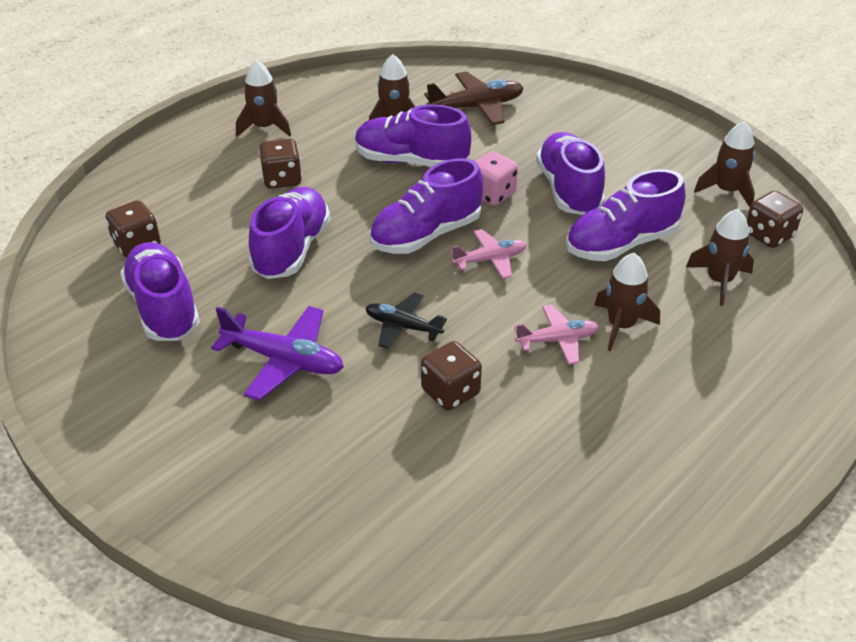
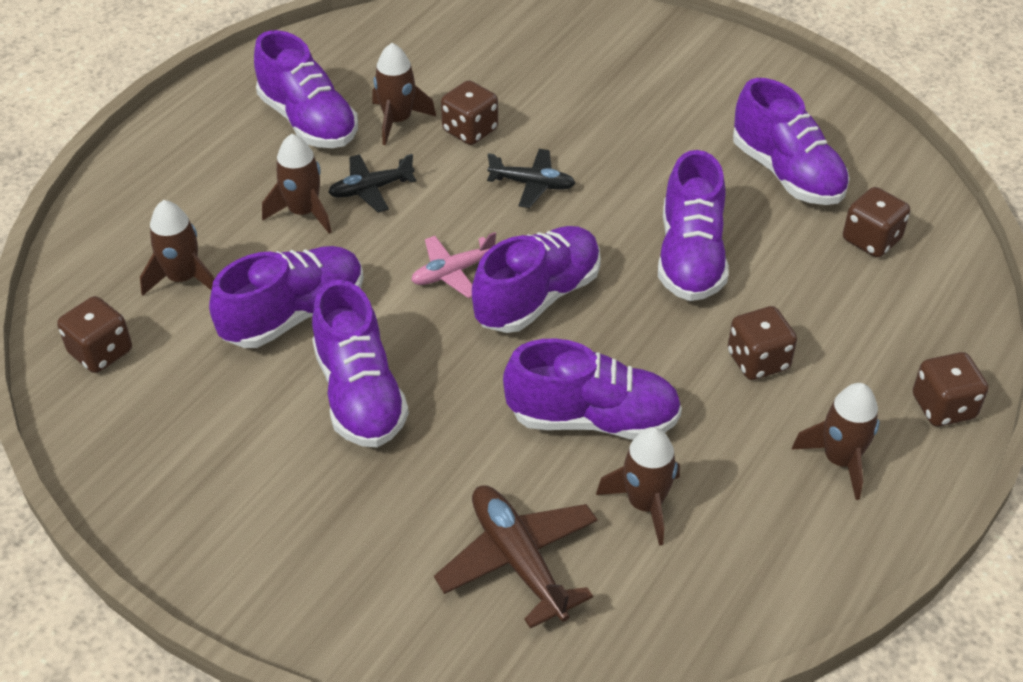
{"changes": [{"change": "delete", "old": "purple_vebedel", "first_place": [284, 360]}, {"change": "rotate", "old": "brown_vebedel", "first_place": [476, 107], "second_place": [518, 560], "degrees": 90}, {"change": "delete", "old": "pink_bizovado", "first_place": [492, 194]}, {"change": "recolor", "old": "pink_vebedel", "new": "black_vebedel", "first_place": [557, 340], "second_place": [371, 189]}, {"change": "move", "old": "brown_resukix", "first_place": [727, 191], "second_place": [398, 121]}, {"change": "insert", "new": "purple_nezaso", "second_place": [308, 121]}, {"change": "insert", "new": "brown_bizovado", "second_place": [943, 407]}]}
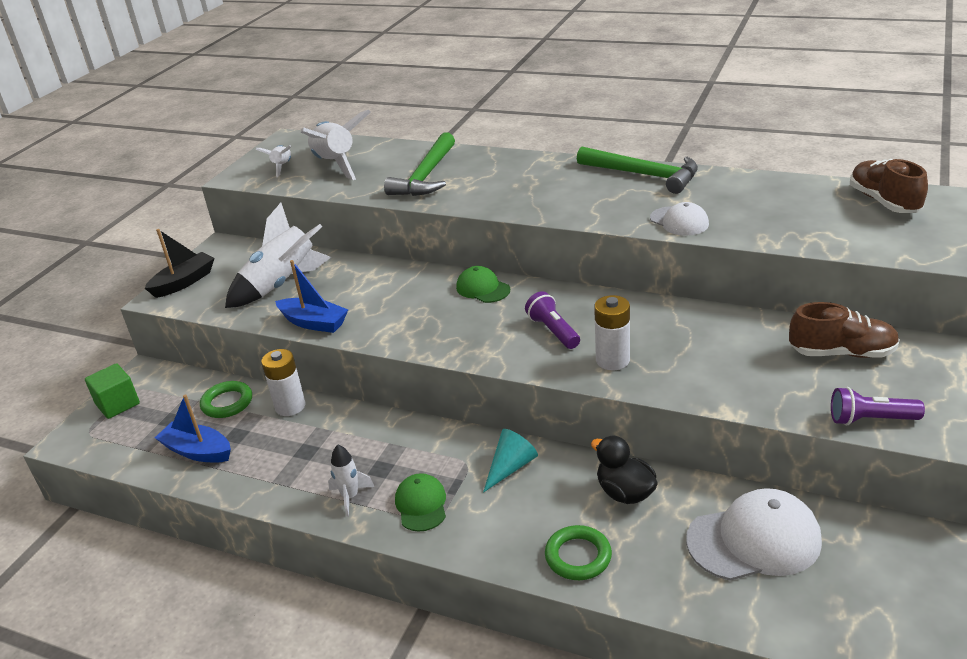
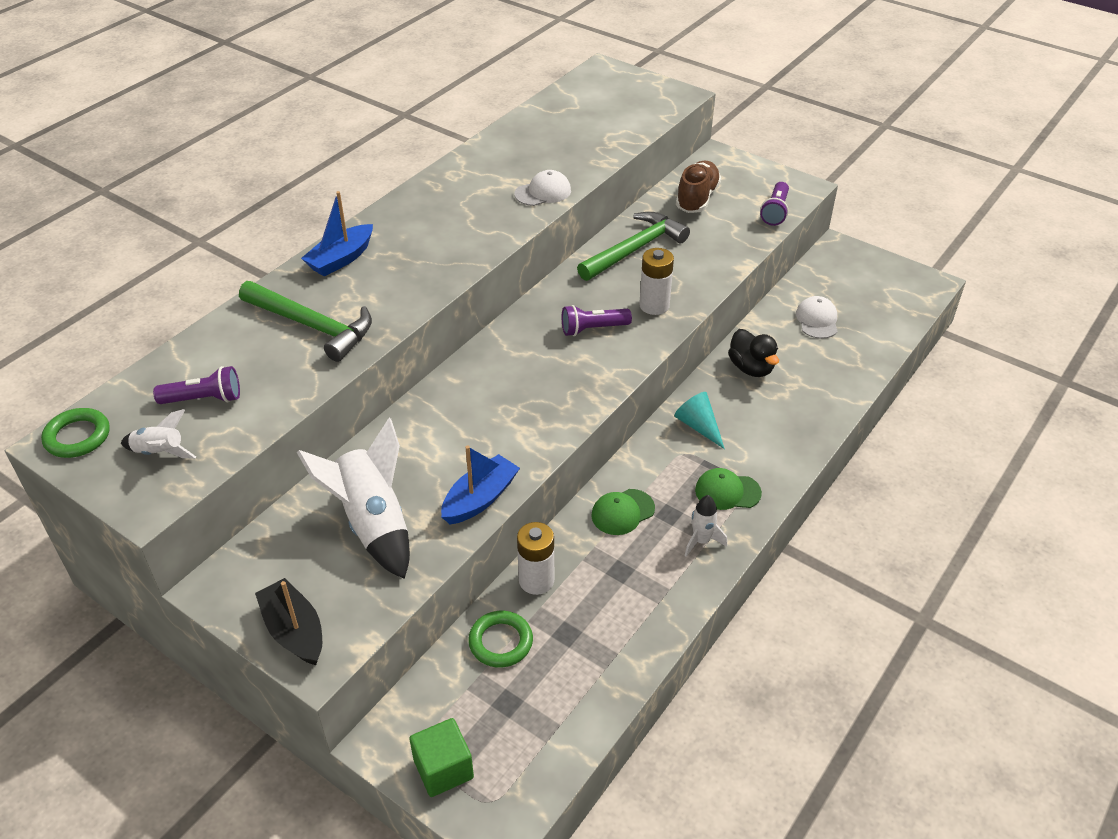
{"changes": [{"change": "move", "old": "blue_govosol", "first_place": [197, 451], "second_place": [341, 259]}, {"change": "replace", "old": "white_resukix", "new": "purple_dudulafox", "first_place": [335, 164], "second_place": [204, 399]}, {"change": "move", "old": "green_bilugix", "first_place": [483, 288], "second_place": [622, 512]}, {"change": "move", "old": "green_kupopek", "first_place": [578, 556], "second_place": [77, 437]}, {"change": "move", "old": "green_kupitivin", "first_place": [644, 175], "second_place": [634, 249]}, {"change": "rotate", "old": "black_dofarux", "first_place": [625, 493], "second_place": [751, 368], "degrees": -90}, {"change": "resize", "old": "white_bilugix", "first_place": [754, 540], "second_place": [817, 320], "factor": 0.58}, {"change": "delete", "old": "brown_nezaso", "first_place": [884, 202]}]}
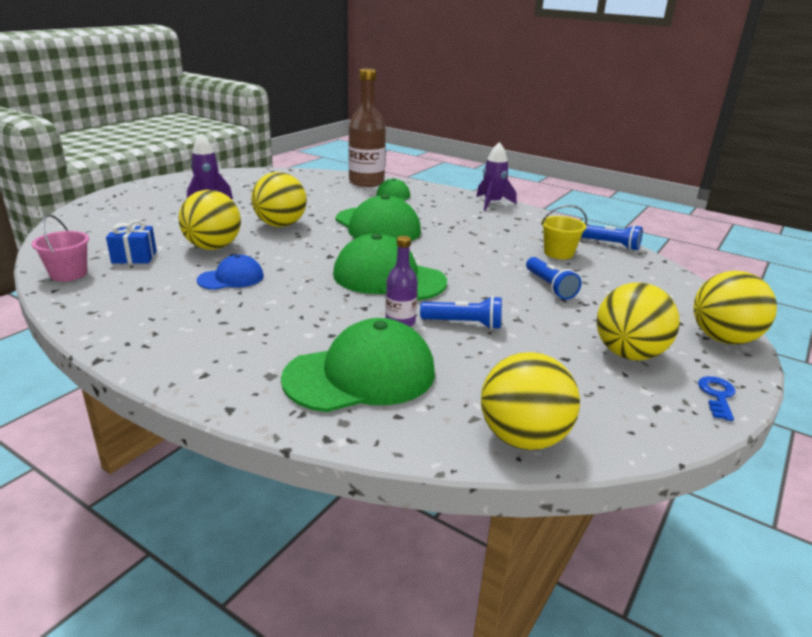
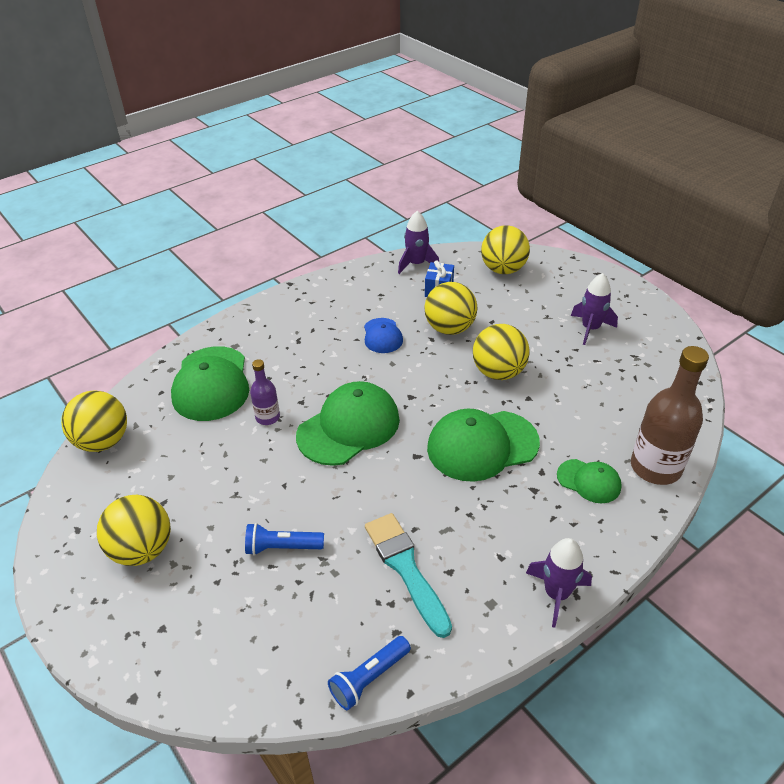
{"changes": [{"change": "replace", "old": "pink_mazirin", "new": "purple_resukix", "first_place": [68, 274], "second_place": [416, 264]}, {"change": "delete", "old": "blue_dudulafox", "first_place": [464, 324]}, {"change": "delete", "old": "yellow_mazirin", "first_place": [558, 253]}, {"change": "move", "old": "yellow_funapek", "first_place": [723, 339], "second_place": [503, 270]}, {"change": "delete", "old": "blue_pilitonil", "first_place": [717, 396]}, {"change": "insert", "new": "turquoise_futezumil", "second_place": [406, 568]}]}
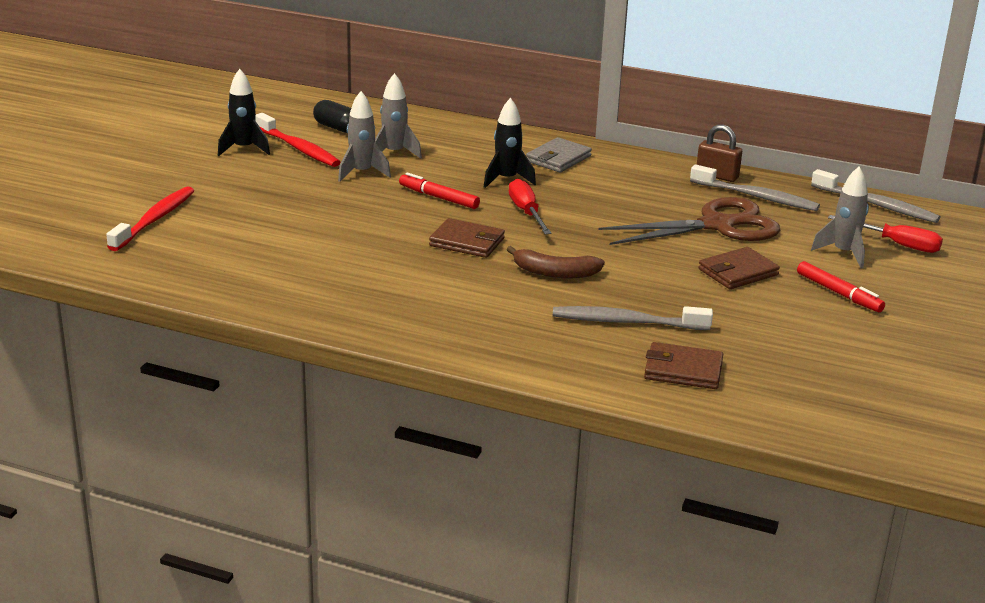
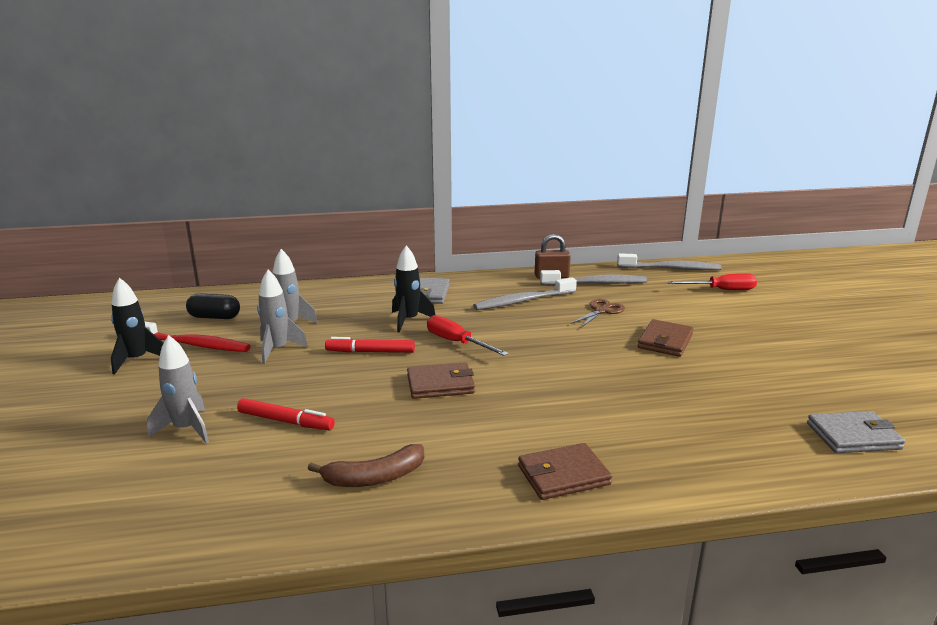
{"changes": [{"change": "delete", "old": "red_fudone", "first_place": [154, 220]}, {"change": "move", "old": "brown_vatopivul", "first_place": [555, 273], "second_place": [375, 477]}, {"change": "move", "old": "grey_fudone", "first_place": [626, 322], "second_place": [523, 301]}, {"change": "resize", "old": "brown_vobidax", "first_place": [717, 225], "second_place": [601, 311], "factor": 0.48}, {"change": "move", "old": "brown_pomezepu", "first_place": [683, 370], "second_place": [563, 475]}, {"change": "move", "old": "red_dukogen", "first_place": [838, 293], "second_place": [286, 421]}, {"change": "move", "old": "grey_resukix", "first_place": [843, 253], "second_place": [186, 429]}, {"change": "insert", "new": "grey_pomezepu", "second_place": [853, 436]}]}
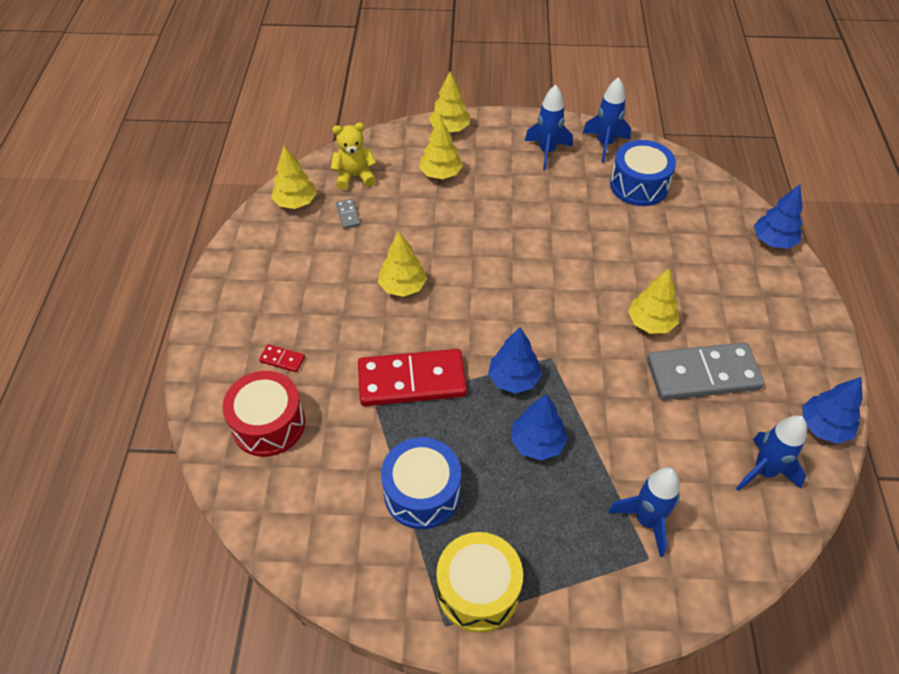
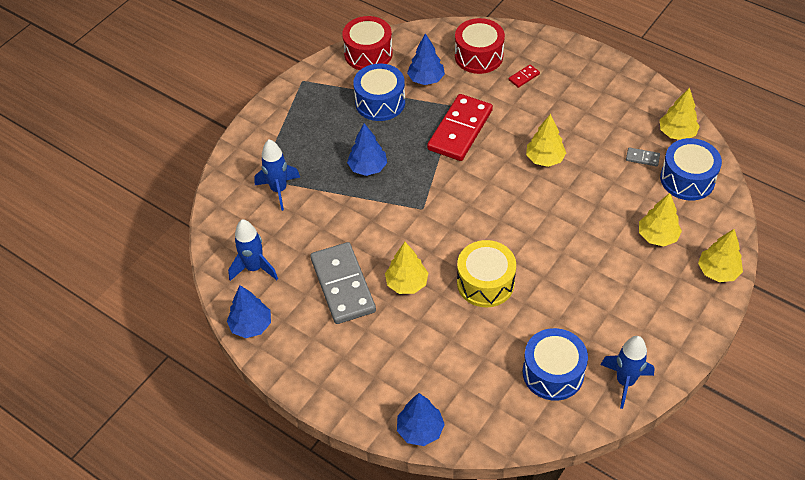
{"changes": [{"change": "replace", "old": "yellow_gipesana", "new": "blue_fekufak", "first_place": [354, 177], "second_place": [687, 179]}, {"change": "move", "old": "yellow_fekufak", "first_place": [478, 590], "second_place": [485, 283]}, {"change": "move", "old": "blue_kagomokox", "first_place": [513, 379], "second_place": [426, 79]}, {"change": "delete", "old": "blue_resukix", "first_place": [547, 152]}, {"change": "rotate", "old": "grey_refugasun", "first_place": [702, 374], "second_place": [343, 285], "degrees": -45}, {"change": "insert", "new": "red_fekufak", "second_place": [368, 54]}]}
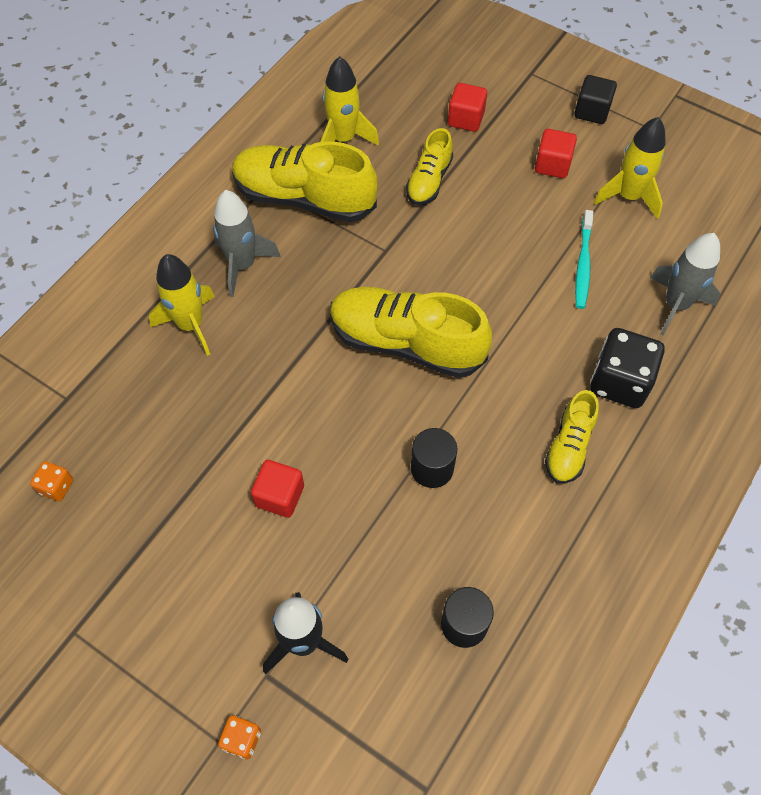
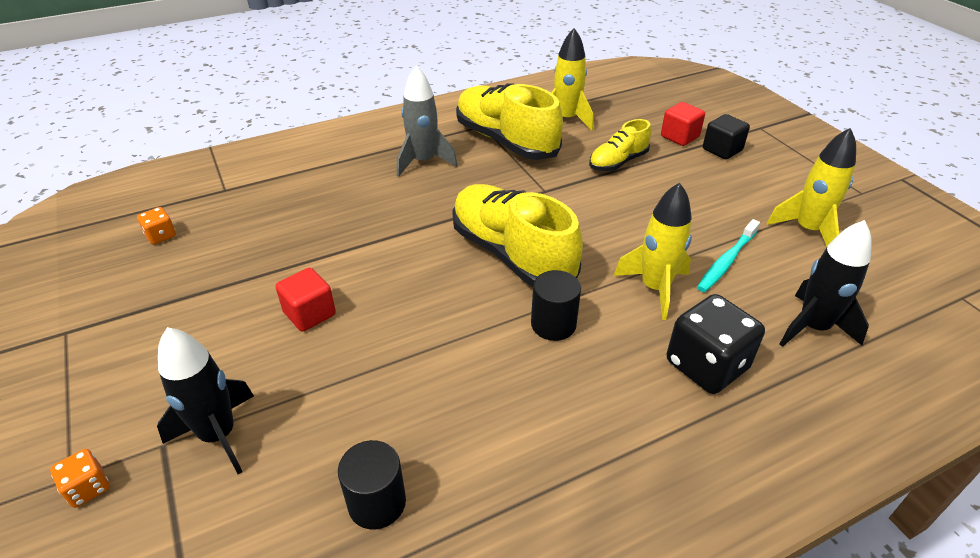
{"changes": [{"change": "move", "old": "yellow_resukix", "first_place": [191, 325], "second_place": [655, 288]}, {"change": "move", "old": "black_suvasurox", "first_place": [432, 468], "second_place": [553, 324]}, {"change": "delete", "old": "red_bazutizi", "first_place": [552, 165]}, {"change": "delete", "old": "yellow_nezaso", "first_place": [569, 446]}, {"change": "move", "old": "black_bazutizi", "first_place": [592, 111], "second_place": [722, 150]}, {"change": "recolor", "old": "grey_resukix", "new": "black_resukix", "first_place": [676, 305], "second_place": [812, 327]}]}
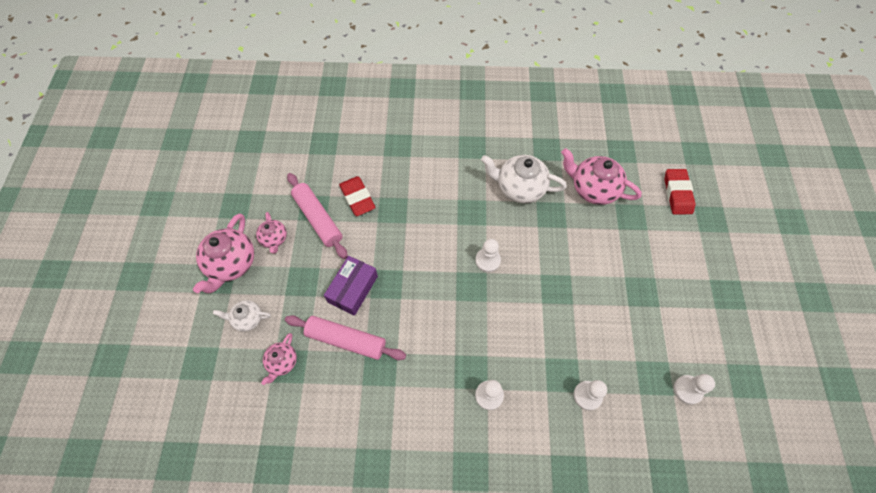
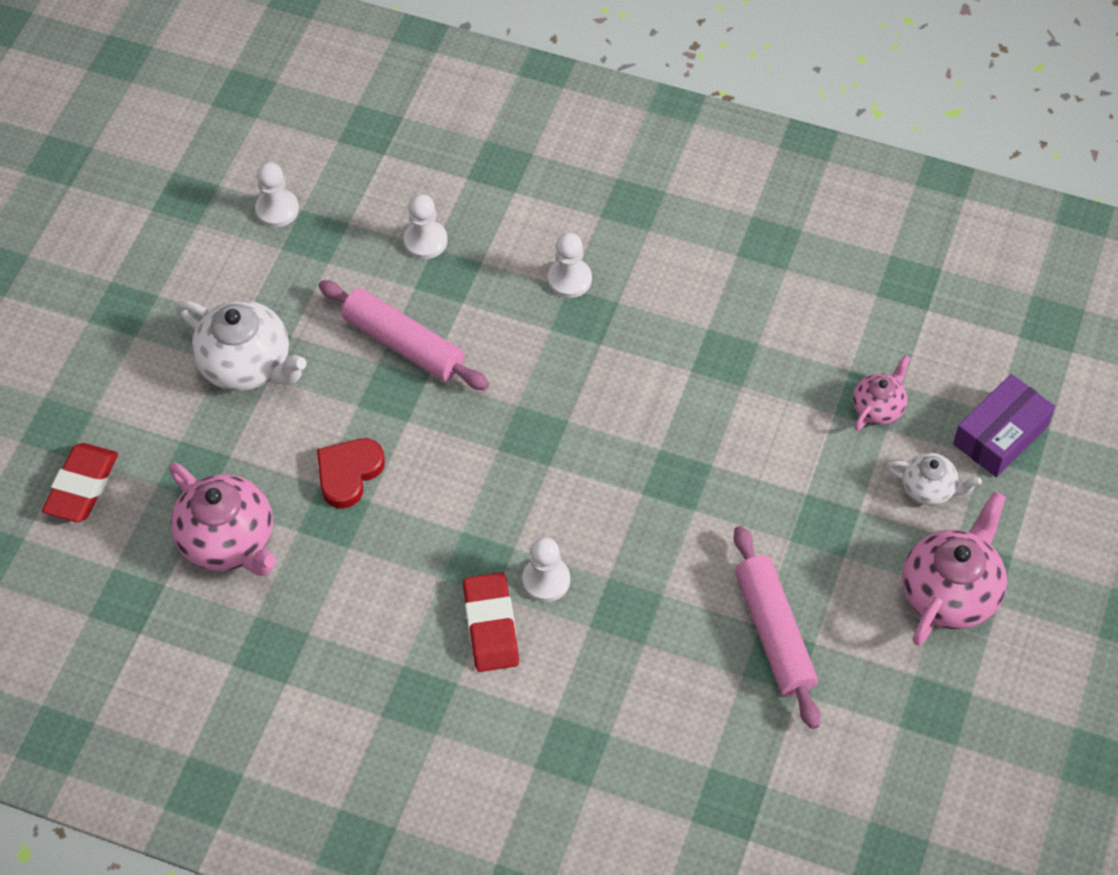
{"changes": [{"change": "delete", "old": "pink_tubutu", "first_place": [274, 239]}, {"change": "move", "old": "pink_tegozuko", "first_place": [346, 340], "second_place": [403, 344]}, {"change": "move", "old": "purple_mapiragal", "first_place": [353, 289], "second_place": [1000, 435]}, {"change": "move", "old": "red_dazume", "first_place": [357, 198], "second_place": [491, 626]}, {"change": "move", "old": "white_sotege", "first_place": [487, 260], "second_place": [546, 580]}, {"change": "move", "old": "white_tubutu", "first_place": [519, 188], "second_place": [247, 364]}, {"change": "insert", "new": "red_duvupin", "second_place": [348, 473]}]}
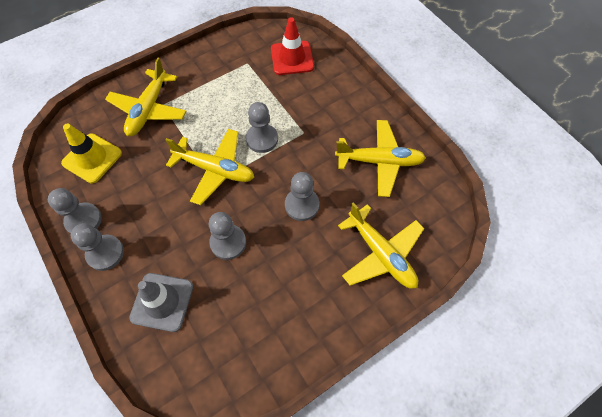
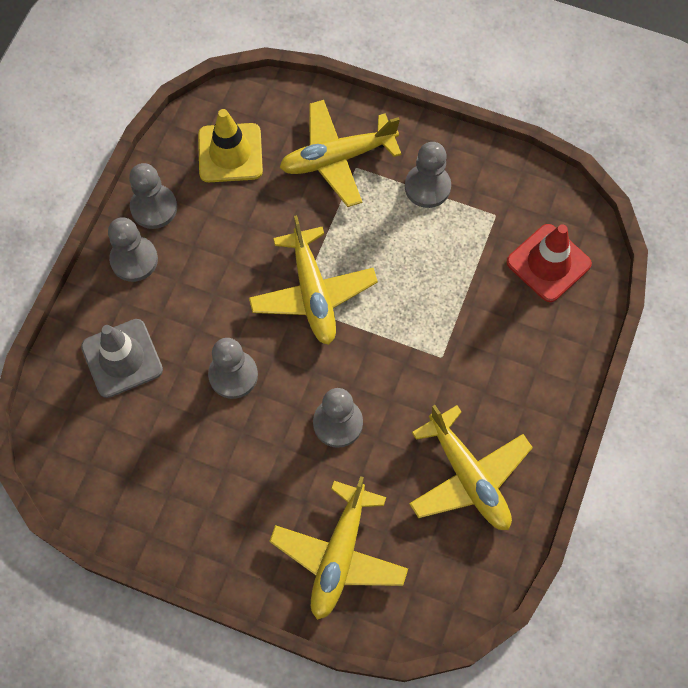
{"changes": [{"change": "move", "old": "grey_sotege", "first_place": [262, 139], "second_place": [427, 187]}]}
